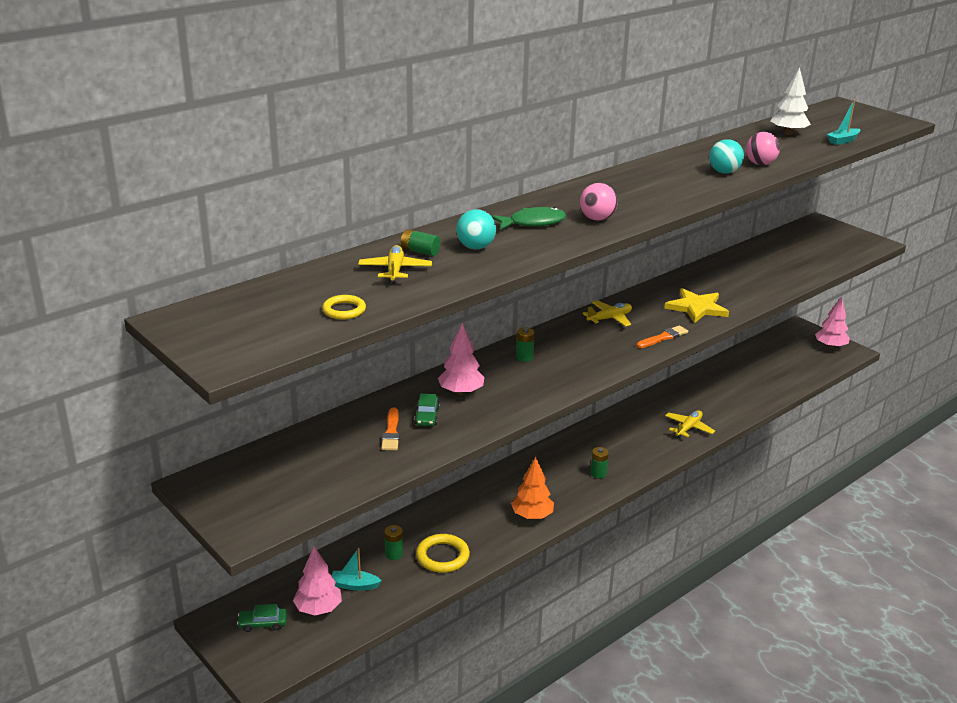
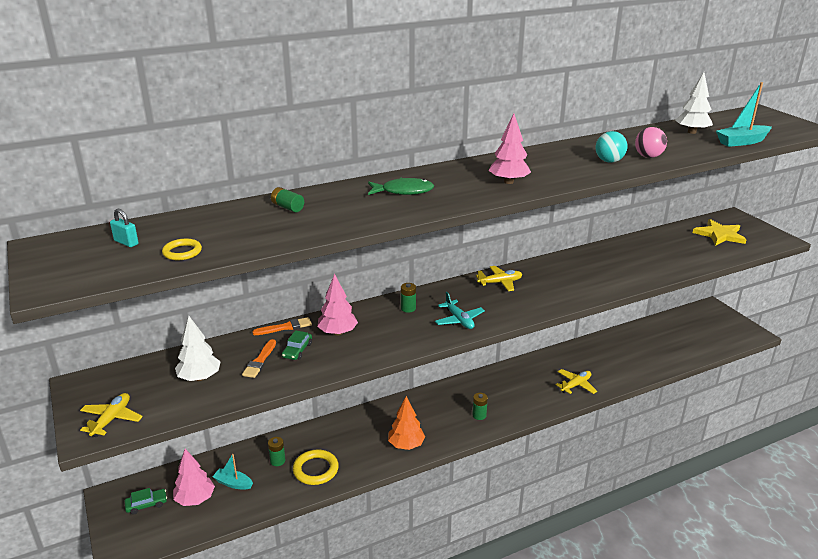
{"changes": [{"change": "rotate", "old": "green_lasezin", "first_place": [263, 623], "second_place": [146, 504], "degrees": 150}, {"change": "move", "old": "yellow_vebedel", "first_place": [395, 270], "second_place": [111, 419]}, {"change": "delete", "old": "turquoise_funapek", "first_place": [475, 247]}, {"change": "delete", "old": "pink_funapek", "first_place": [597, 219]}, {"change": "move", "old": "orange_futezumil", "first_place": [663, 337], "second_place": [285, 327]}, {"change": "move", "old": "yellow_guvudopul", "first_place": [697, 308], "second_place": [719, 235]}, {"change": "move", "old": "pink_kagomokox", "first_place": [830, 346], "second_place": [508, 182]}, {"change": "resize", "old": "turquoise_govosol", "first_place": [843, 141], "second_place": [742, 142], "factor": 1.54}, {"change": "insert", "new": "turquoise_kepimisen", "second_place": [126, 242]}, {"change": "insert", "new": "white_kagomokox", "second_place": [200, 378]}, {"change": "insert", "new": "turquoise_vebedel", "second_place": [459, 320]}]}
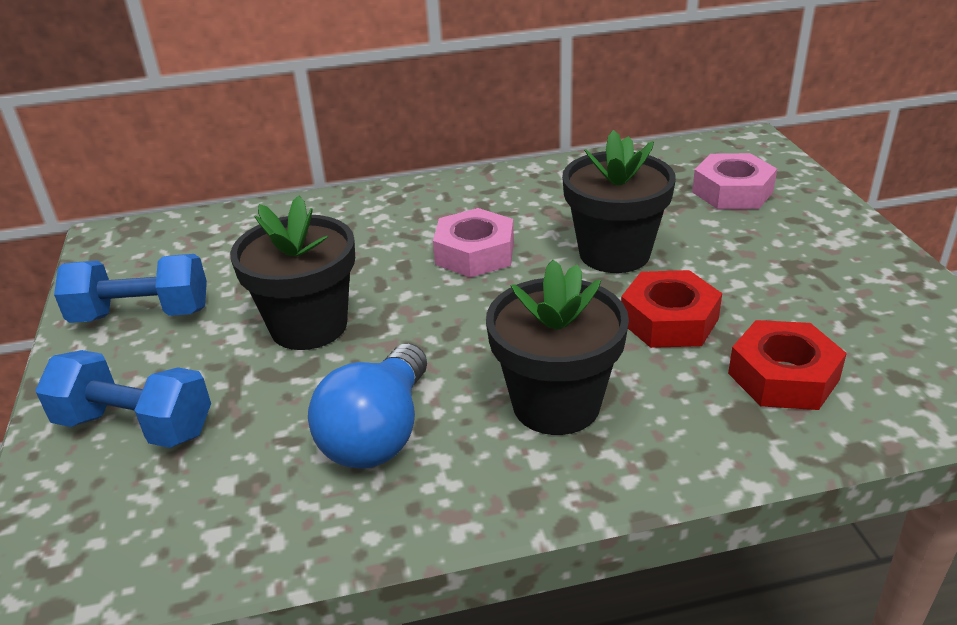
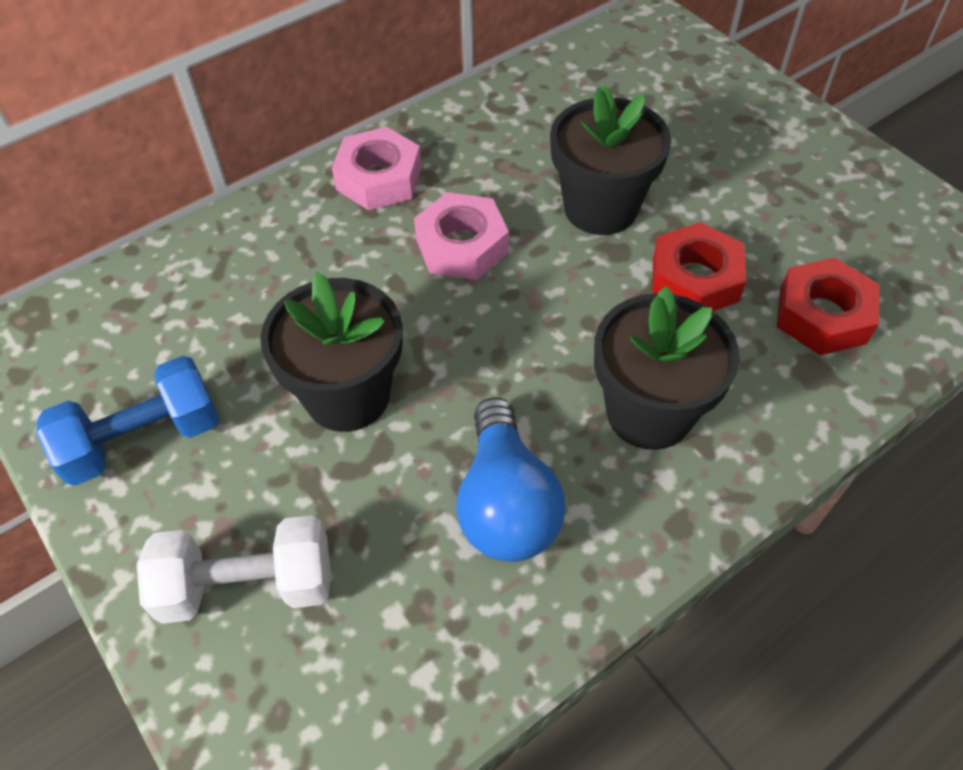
{"changes": [{"change": "recolor", "old": "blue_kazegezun", "new": "white_kazegezun", "first_place": [135, 426], "second_place": [247, 586]}, {"change": "move", "old": "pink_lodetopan", "first_place": [732, 192], "second_place": [379, 178]}]}
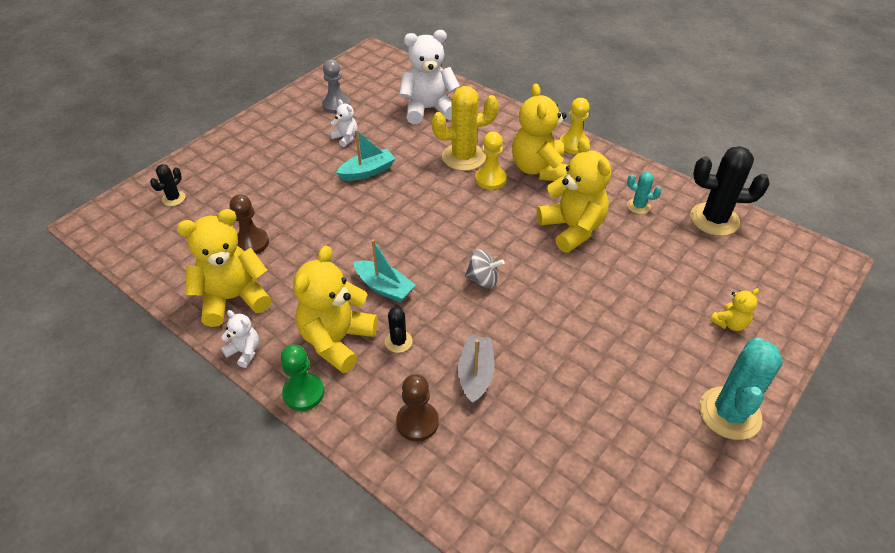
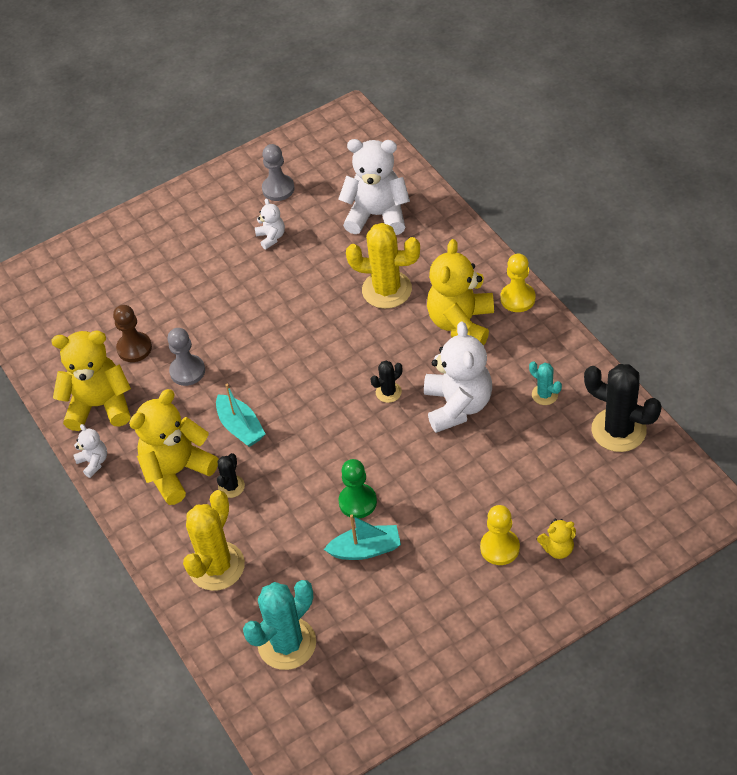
{"changes": [{"change": "move", "old": "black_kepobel", "first_place": [174, 198], "second_place": [388, 392]}, {"change": "move", "old": "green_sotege", "first_place": [303, 393], "second_place": [357, 502]}, {"change": "move", "old": "turquoise_govosol", "first_place": [367, 171], "second_place": [366, 549]}, {"change": "replace", "old": "brown_sotege", "new": "yellow_kepobel", "first_place": [417, 422], "second_place": [216, 566]}, {"change": "delete", "old": "grey_govosol", "first_place": [475, 374]}, {"change": "delete", "old": "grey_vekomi", "first_place": [483, 280]}, {"change": "move", "old": "yellow_sotege", "first_place": [490, 179], "second_place": [500, 548]}, {"change": "recolor", "old": "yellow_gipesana", "new": "white_gipesana", "first_place": [572, 229], "second_place": [457, 405]}, {"change": "move", "old": "turquoise_kepobel", "first_place": [729, 413], "second_place": [287, 643]}, {"change": "insert", "new": "grey_sotege", "second_place": [187, 371]}]}
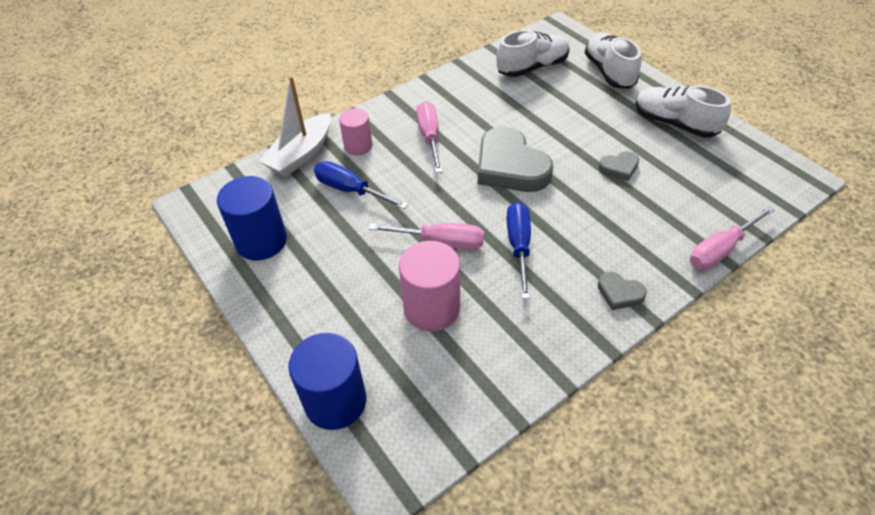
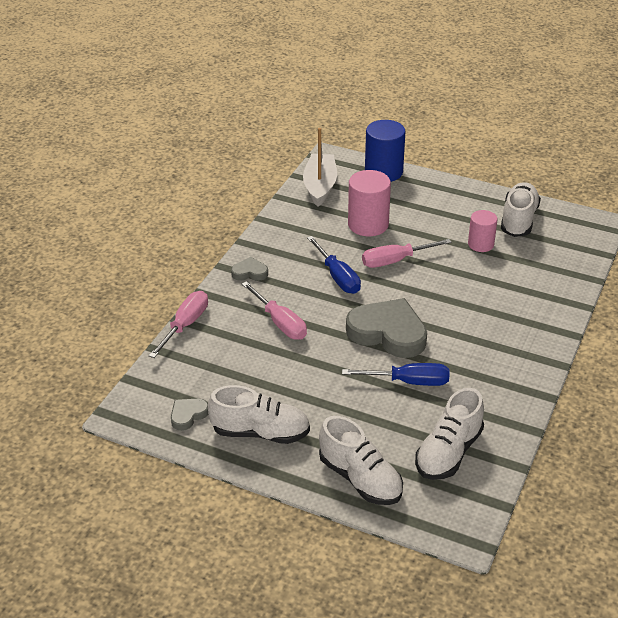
{"changes": [{"change": "replace", "old": "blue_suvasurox", "new": "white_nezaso", "first_place": [261, 241], "second_place": [518, 220]}, {"change": "move", "old": "white_govosol", "first_place": [301, 154], "second_place": [320, 186]}, {"change": "move", "old": "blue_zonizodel", "first_place": [350, 190], "second_place": [408, 382]}, {"change": "move", "old": "pink_suvasurox", "first_place": [358, 146], "second_place": [480, 244]}, {"change": "move", "old": "pink_zonizodel", "first_place": [429, 137], "second_place": [280, 323]}, {"change": "move", "old": "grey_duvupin", "first_place": [619, 168], "second_place": [188, 415]}]}
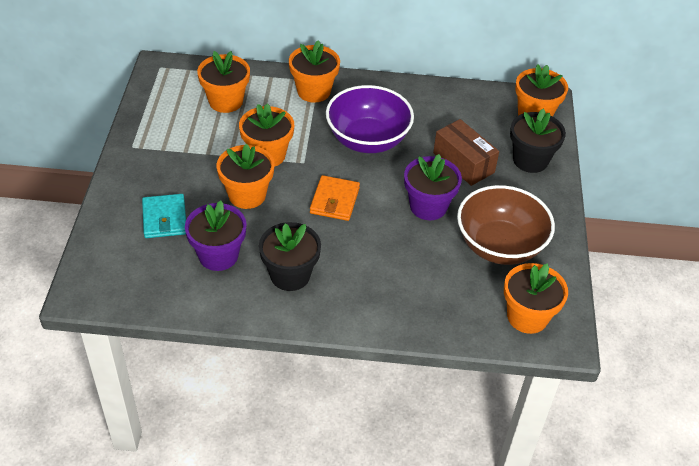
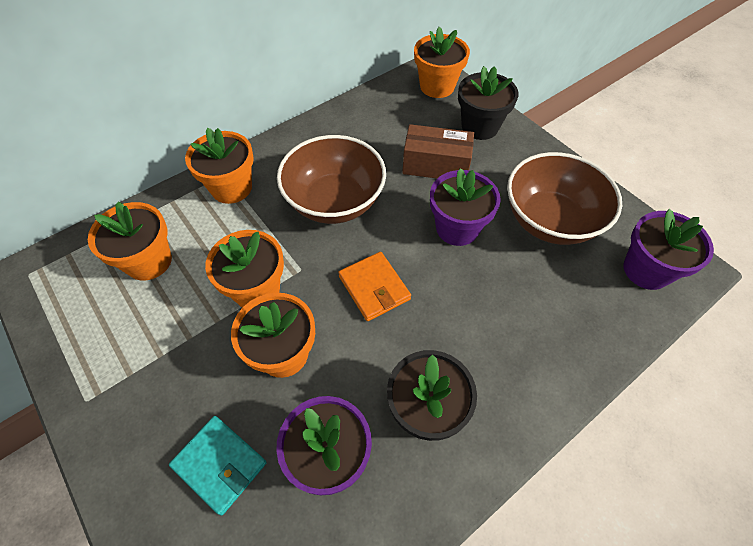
{"changes": [{"change": "recolor", "old": "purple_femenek", "new": "brown_femenek", "first_place": [368, 140], "second_place": [334, 202]}, {"change": "recolor", "old": "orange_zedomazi", "new": "purple_zedomazi", "first_place": [527, 317], "second_place": [646, 270]}]}
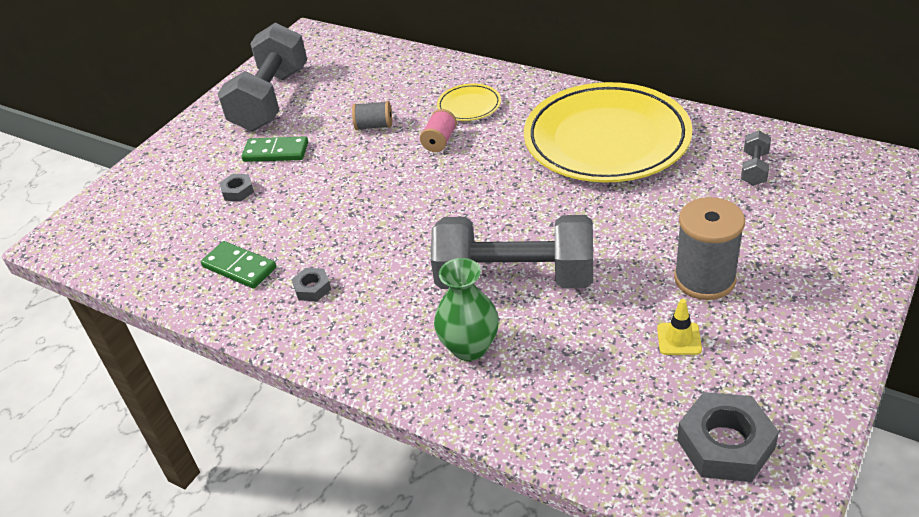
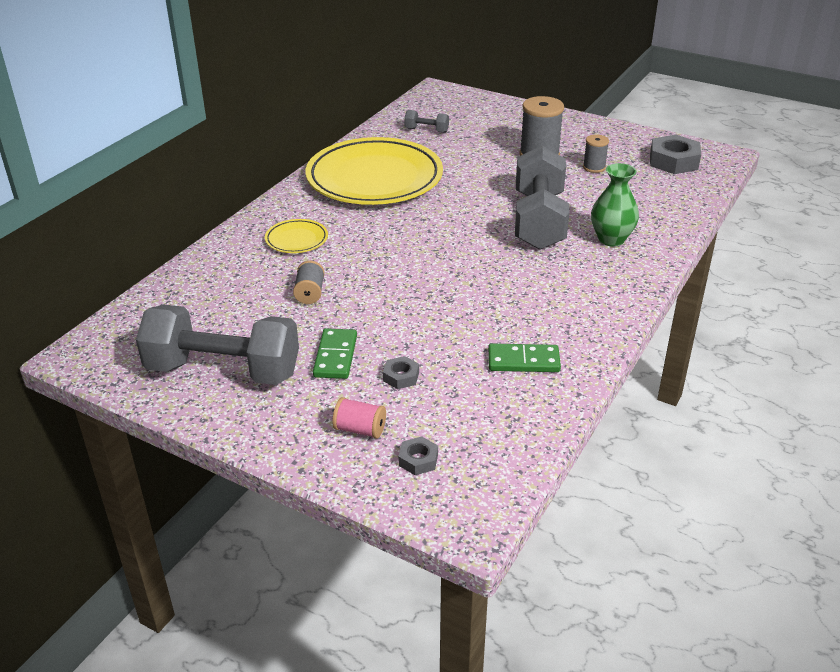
{"changes": [{"change": "rotate", "old": "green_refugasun", "first_place": [239, 267], "second_place": [523, 361], "degrees": 60}, {"change": "move", "old": "grey_lodetopan", "first_place": [312, 288], "second_place": [418, 460]}, {"change": "move", "old": "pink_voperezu", "first_place": [440, 141], "second_place": [360, 429]}, {"change": "replace", "old": "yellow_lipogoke", "new": "grey_voperezu", "first_place": [679, 339], "second_place": [594, 167]}]}
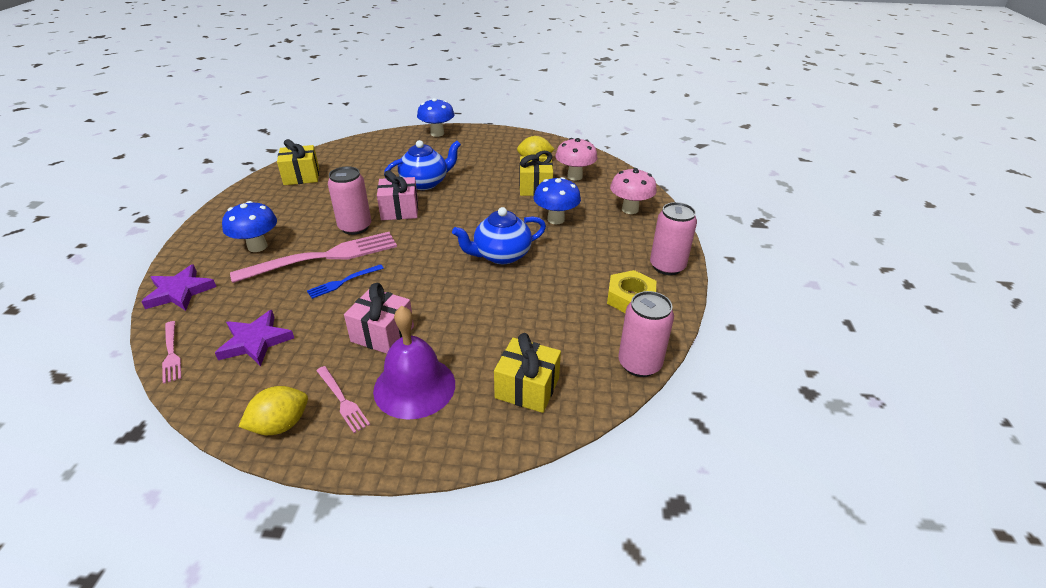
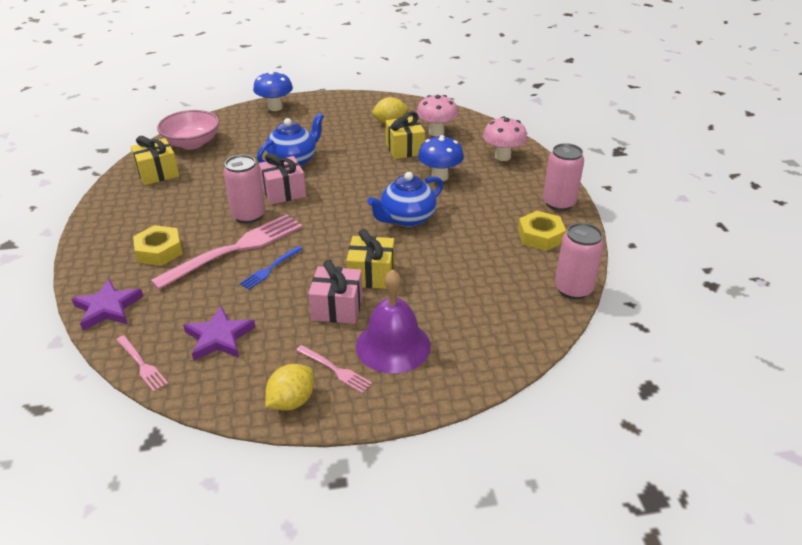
{"changes": [{"change": "replace", "old": "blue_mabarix", "new": "yellow_lodetopan", "first_place": [257, 246], "second_place": [159, 251]}, {"change": "move", "old": "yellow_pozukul", "first_place": [527, 388], "second_place": [371, 275]}, {"change": "insert", "new": "pink_femenek", "second_place": [192, 143]}]}
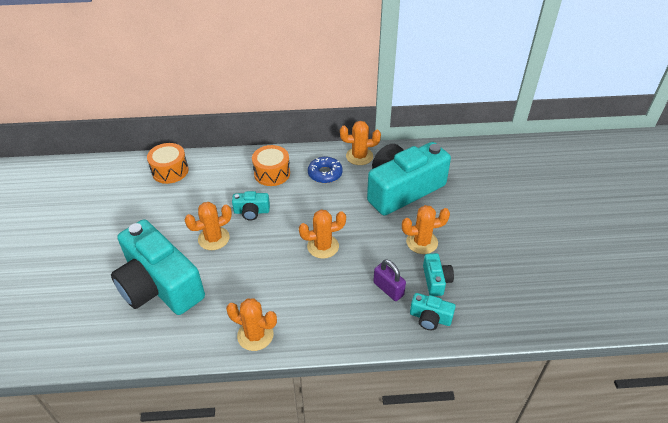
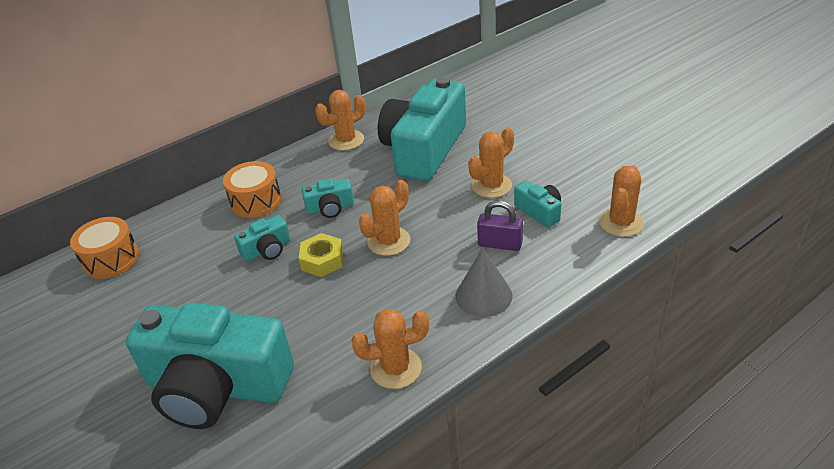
{"changes": [{"change": "move", "old": "orange_kepobel", "first_place": [213, 238], "second_place": [621, 223]}, {"change": "delete", "old": "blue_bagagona", "first_place": [325, 174]}, {"change": "move", "old": "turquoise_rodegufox", "first_place": [430, 318], "second_place": [330, 208]}, {"change": "insert", "new": "yellow_lodetopan", "second_place": [322, 260]}, {"change": "insert", "new": "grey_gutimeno", "second_place": [483, 295]}]}
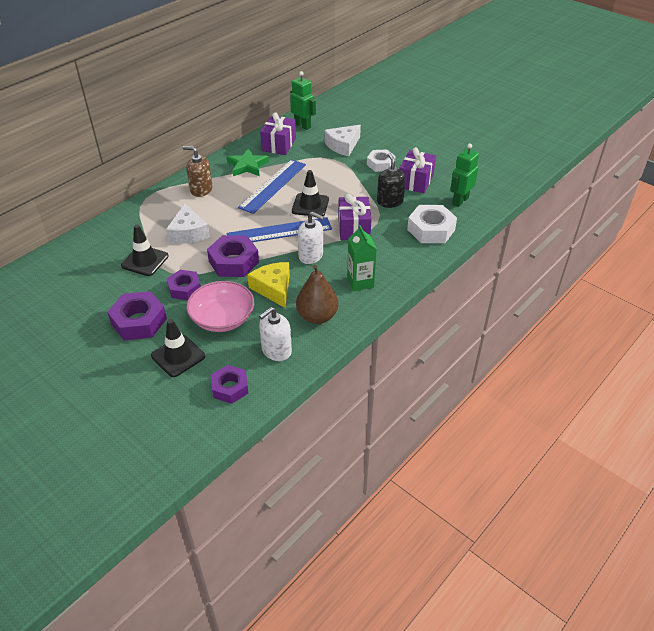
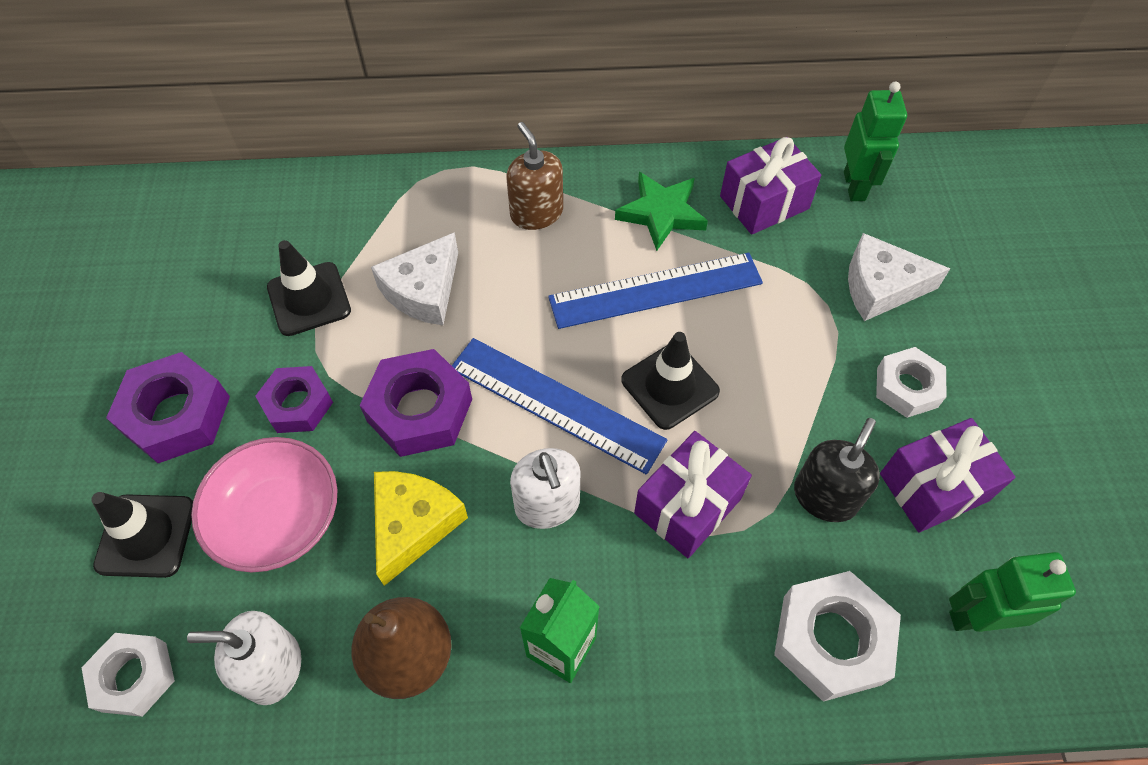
{"changes": [{"change": "recolor", "old": "purple_lodetopan", "new": "white_lodetopan", "first_place": [230, 388], "second_place": [134, 677]}]}
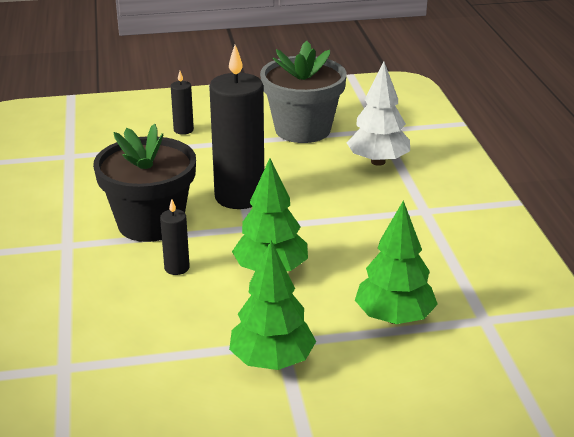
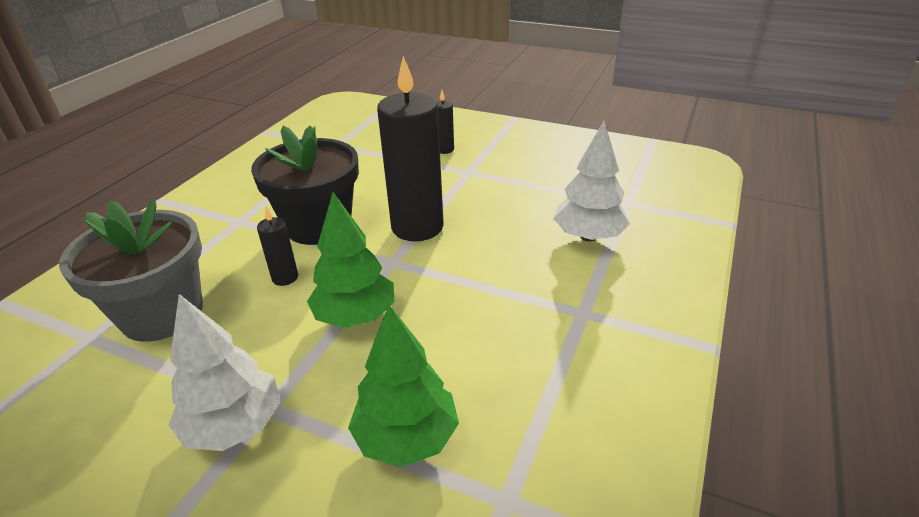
{"changes": [{"change": "recolor", "old": "green_kagomokox", "new": "white_kagomokox", "first_place": [272, 361], "second_place": [234, 426]}, {"change": "move", "old": "grey_zedomazi", "first_place": [302, 129], "second_place": [162, 313]}]}
